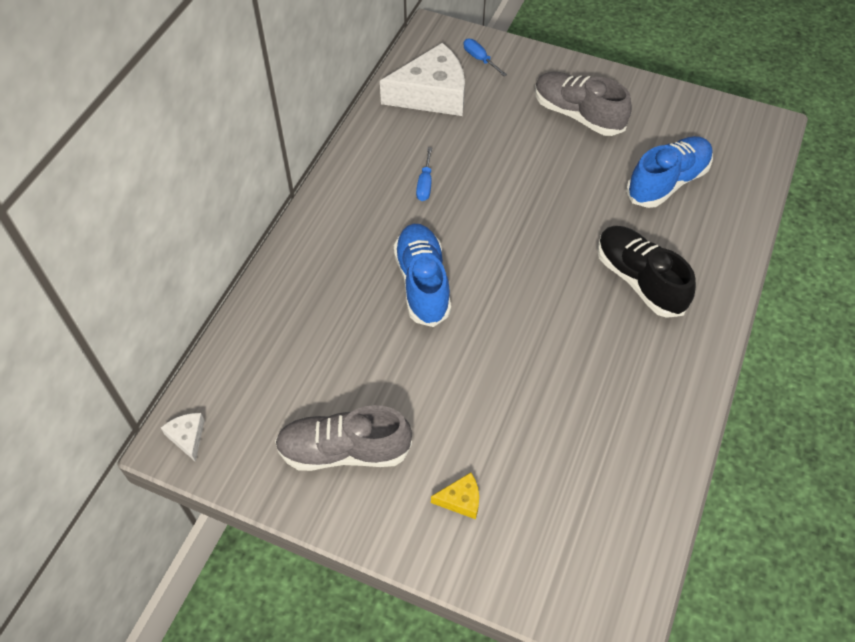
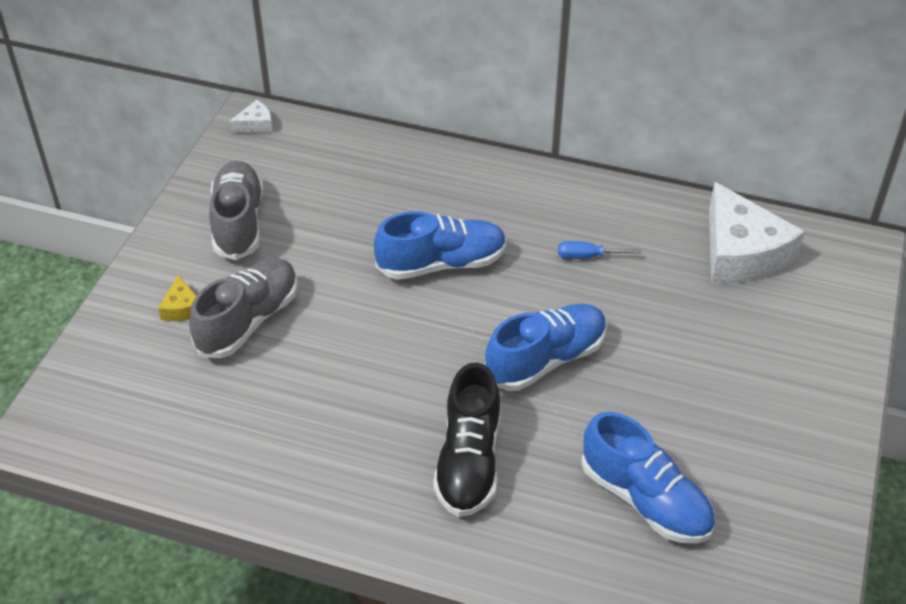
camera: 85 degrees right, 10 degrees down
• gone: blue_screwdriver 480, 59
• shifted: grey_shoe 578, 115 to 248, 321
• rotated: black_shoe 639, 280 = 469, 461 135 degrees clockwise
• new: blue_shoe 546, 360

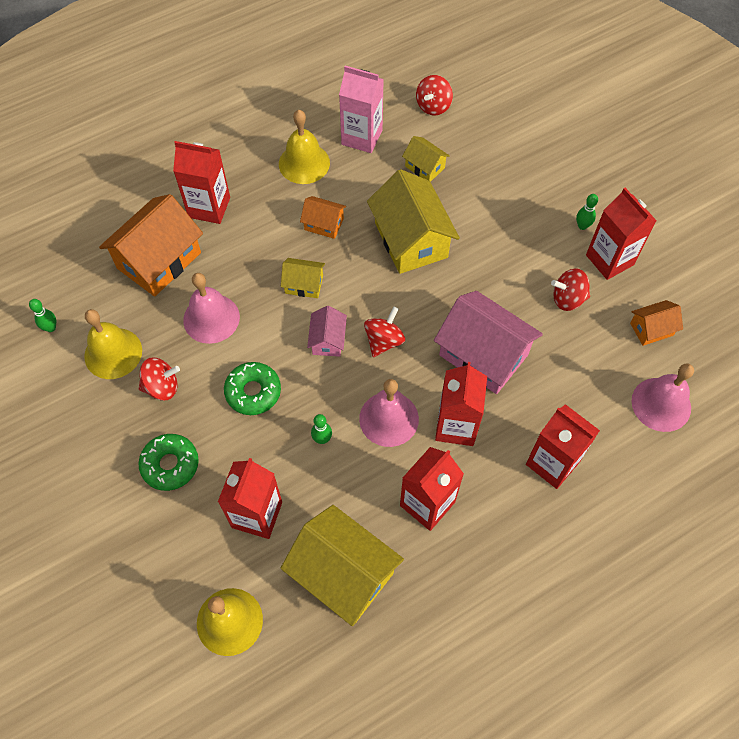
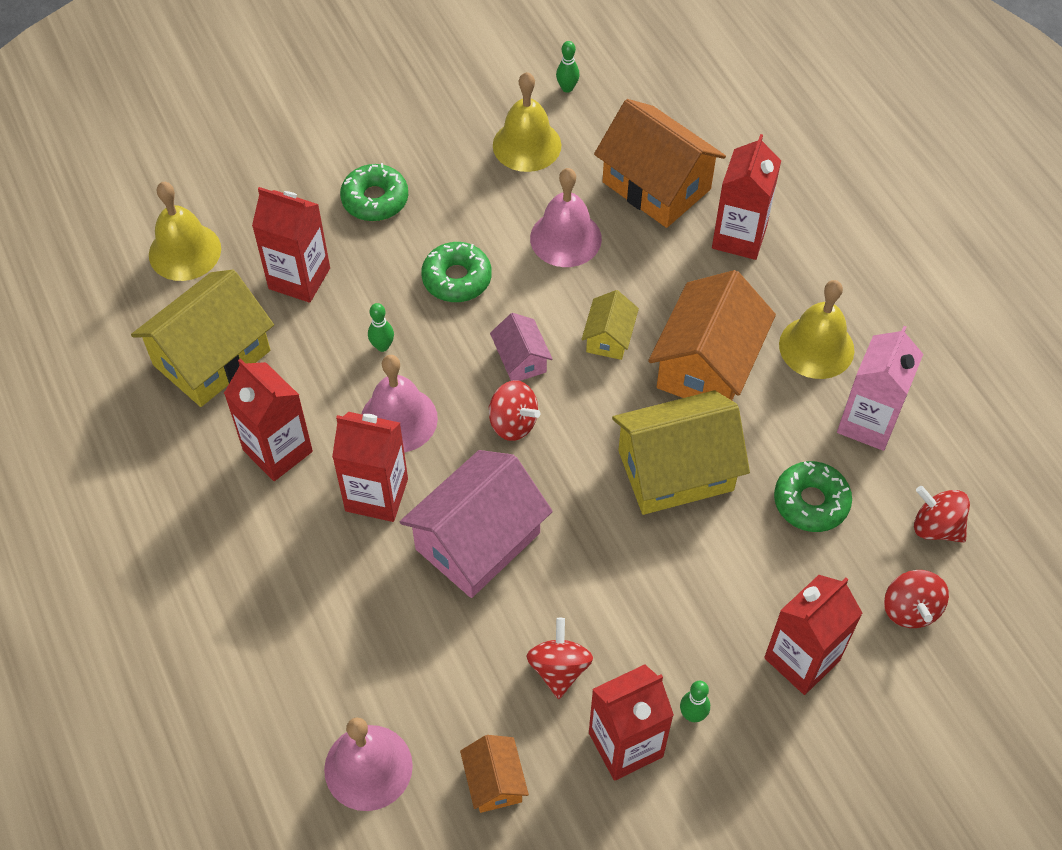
camera: 95 degrees right, 5 degrees down
• shifted: red_spinning_top 162, 387 to 910, 609
• scaled: orange_house 324, 224 = 707, 365 x2.00
• rotated: pink_house 328, 340 = 521, 360 60 degrees clockwise
• swapped: yellow_house 425, 167 to green_donut 811, 502
• shifted: red_carton 552, 463 to 802, 659

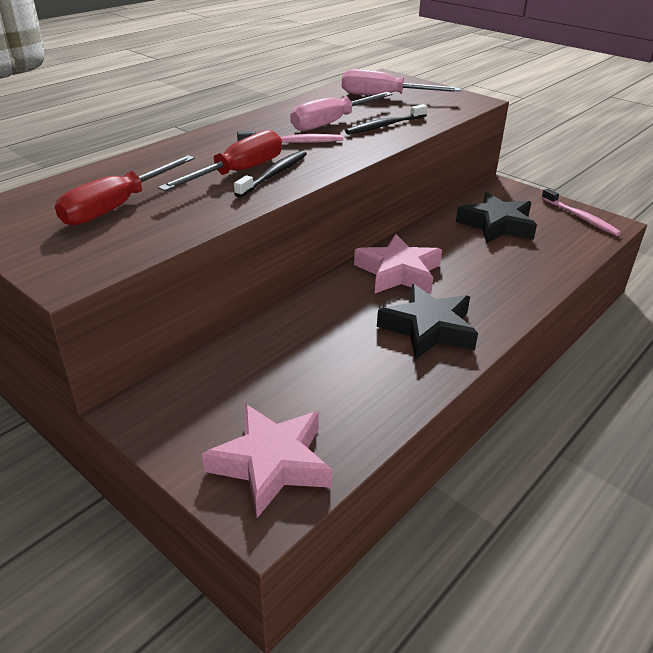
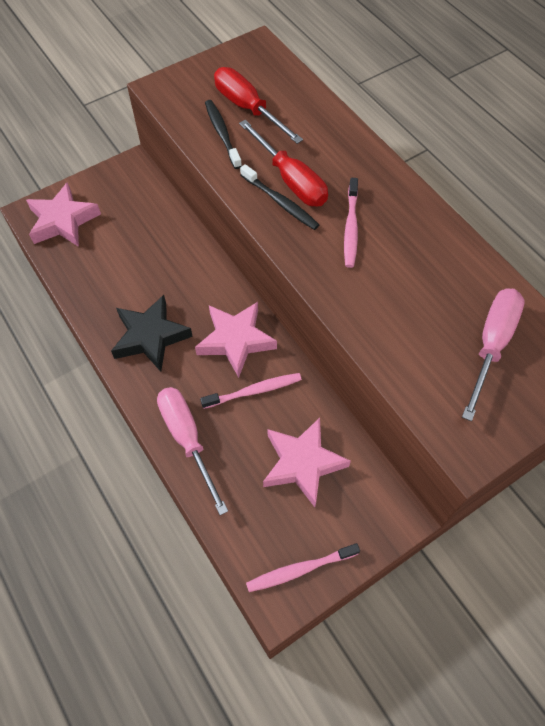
camera: 105 degrees right, 25 degrees up
• shifted: pink_screwdriver 332, 123 to 187, 439
• shifted: black_toothbrush 384, 126 to 222, 133
• repainted: black_star 497, 225 to pink_star 302, 463
• new: pink_toothbrush 254, 391

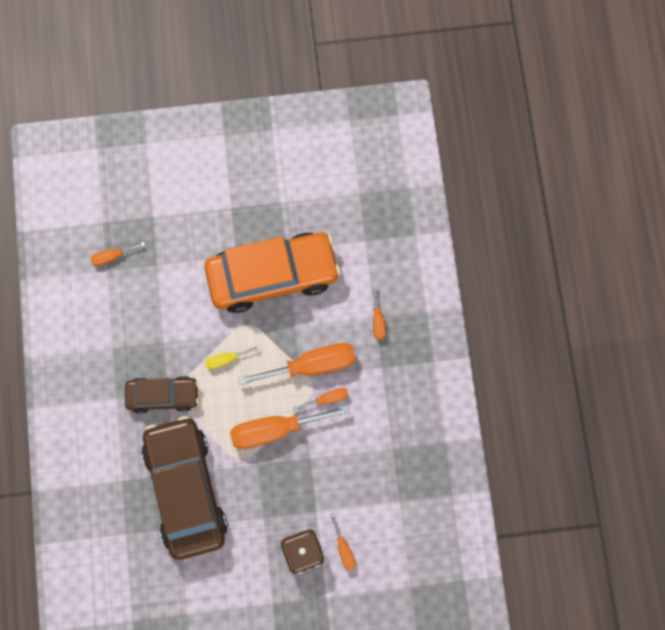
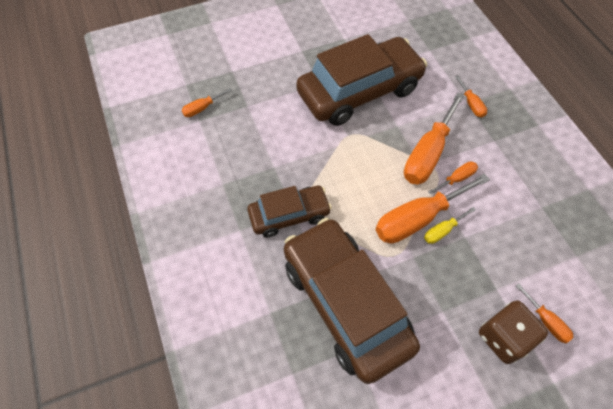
camera: 15 degrees left, 15 degrees down
• repainted: orange_car 272, 275 to brown_car 359, 91
• shifted: yellow_screwdriver 226, 359 to 442, 231
• rotated: orange_screwdriver 312, 365 = 428, 154 150 degrees clockwise

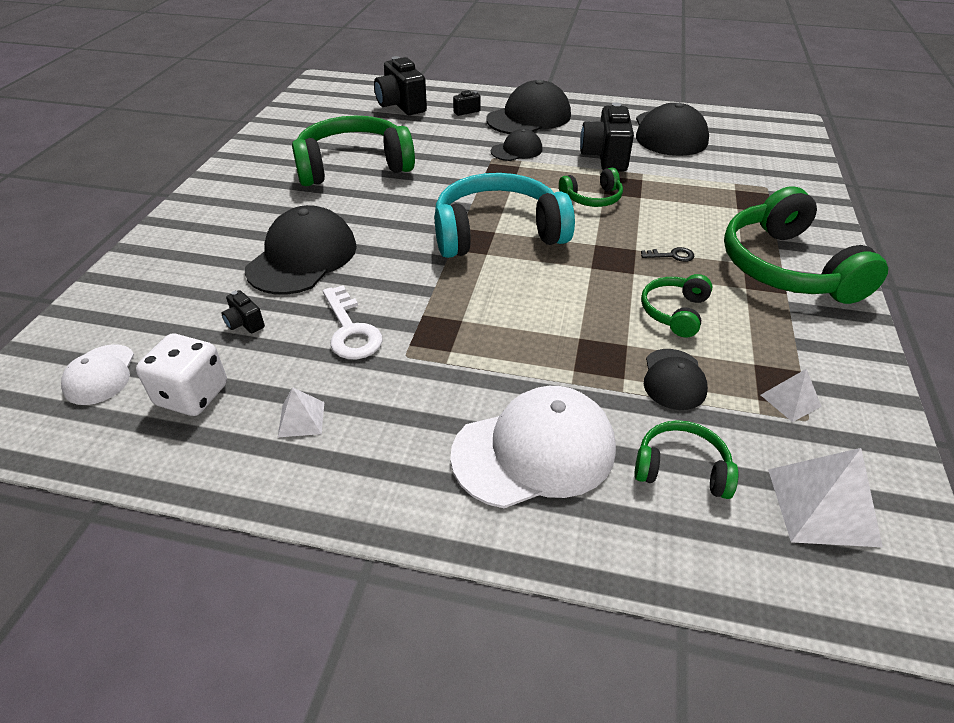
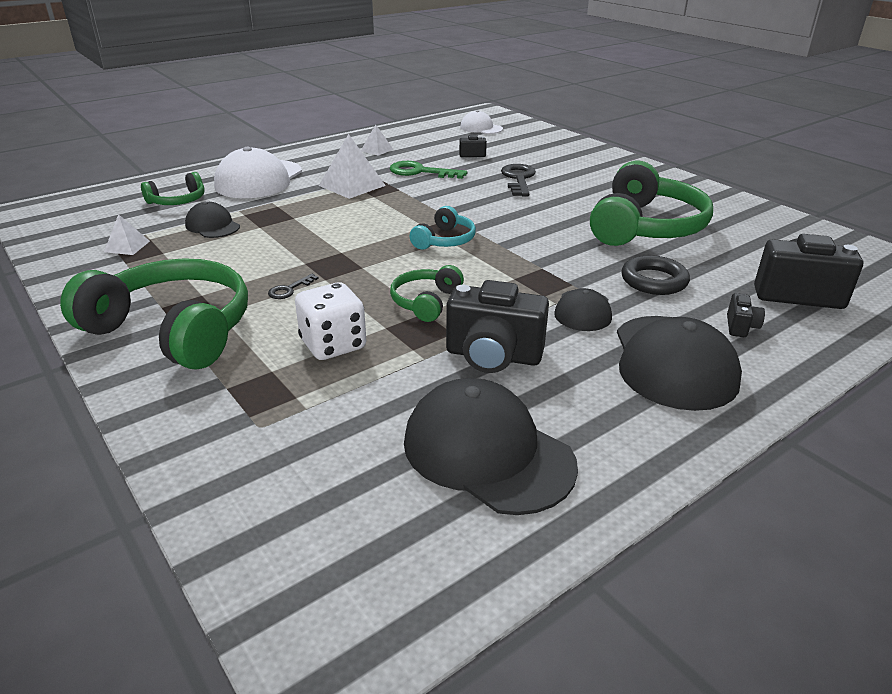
camera: 130 degrees right, 10 degrees down
• shifted: white_dice 192, 395 to 333, 345
• swapped: black_cap 302, 257 to black_key 518, 179
• repainted: white_key 351, 330 to green_key 420, 172
• scaled: turquoise_headphones 497, 233 = 444, 240 x0.49
• rotated: black_camera 605, 157 = 493, 356 150 degrees clockwise
• gone: green_headphones 675, 312
• shifted: white_pyramid 822, 506 to 352, 185
• new: black_ring 654, 281

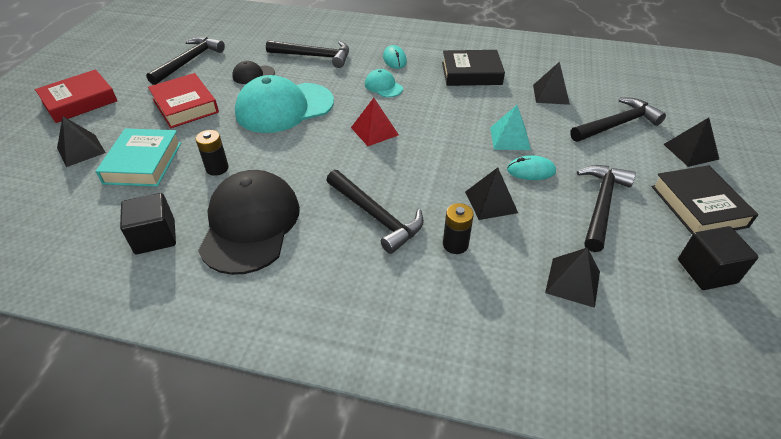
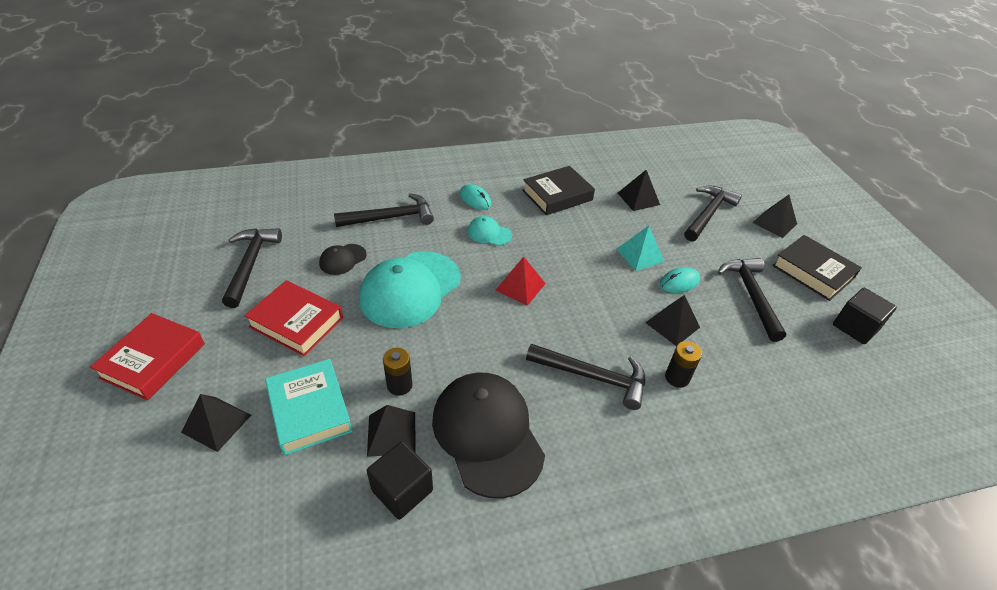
camera: 30 degrees left, 0 degrees up
• shifted: black_pyramid 573, 282 to 391, 433

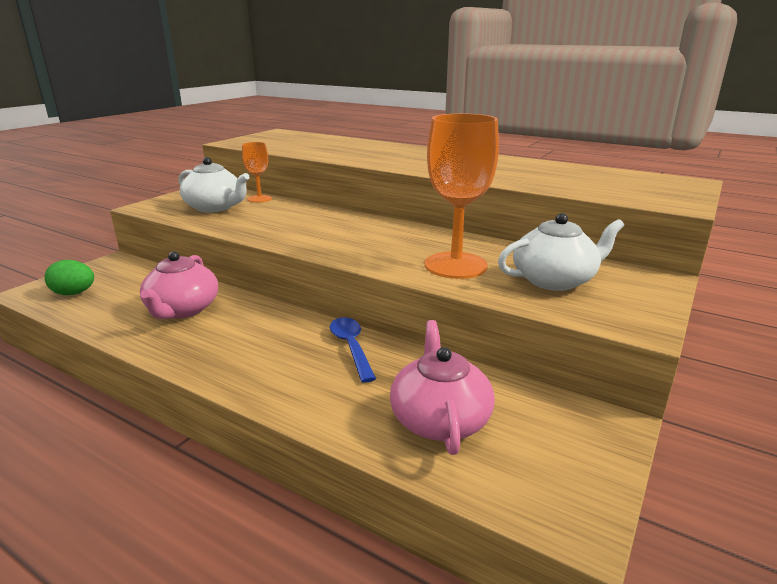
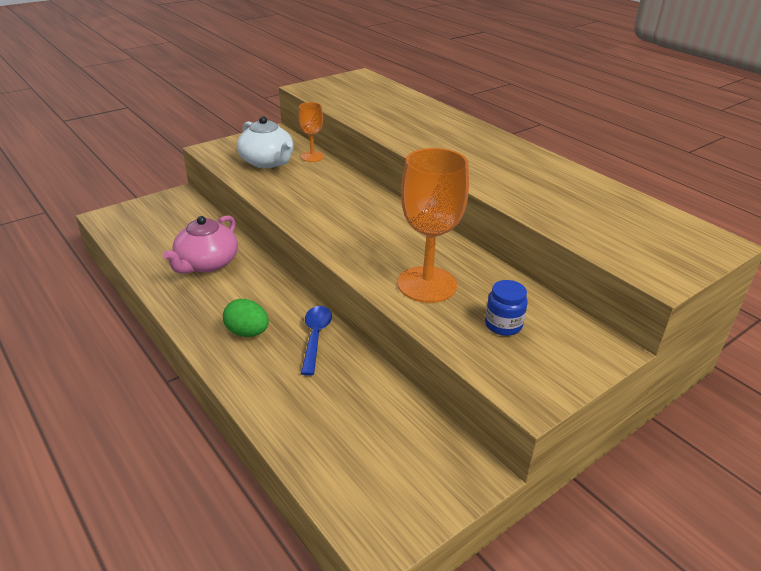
camera: 20 degrees right, 10 degrees up
• shifted: green_egg 74, 293 to 247, 332
• gone: pink_teapot 440, 419
• swapped: white_teapot 554, 280 to blue_jar 503, 325

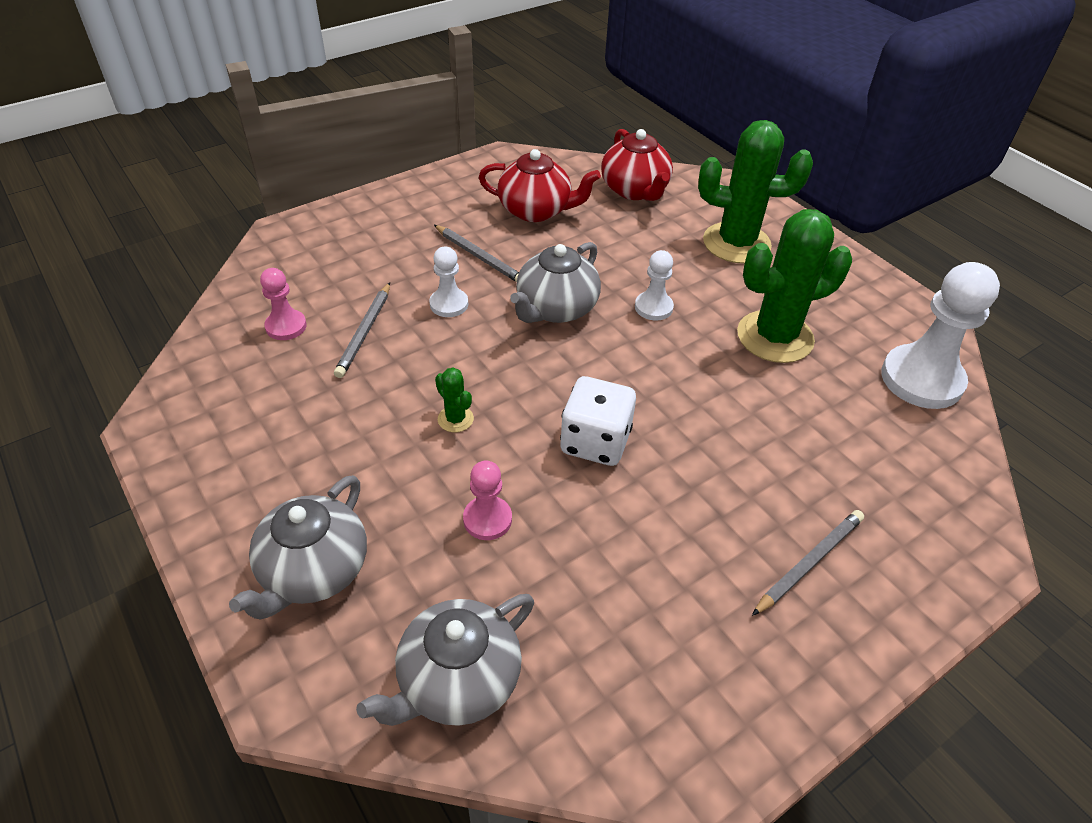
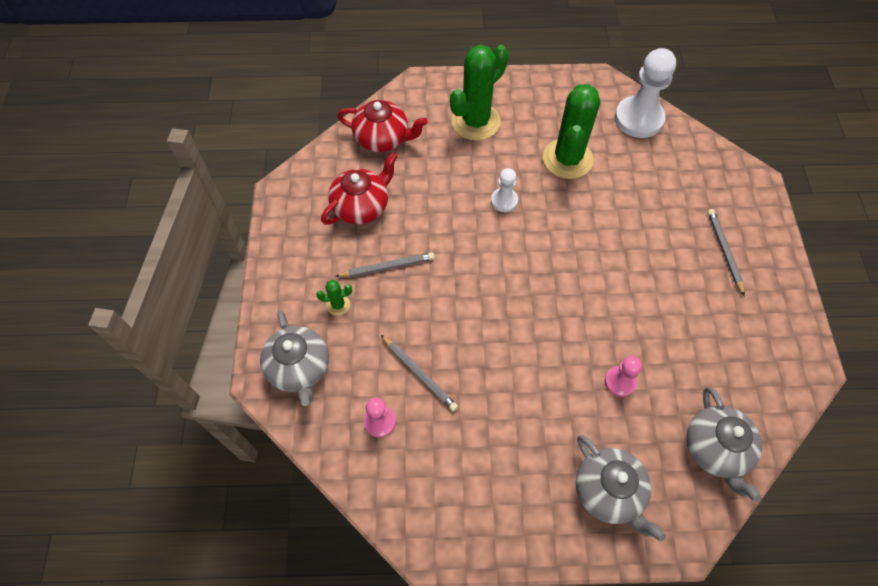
camera: 55 degrees left, 15 degrees up
• gone: white_pawn 449, 304
• shifted: green_cactus 455, 419 to 338, 305
• shifted: grey_teapot 555, 309 to 299, 368
• gone: white_dice 595, 441

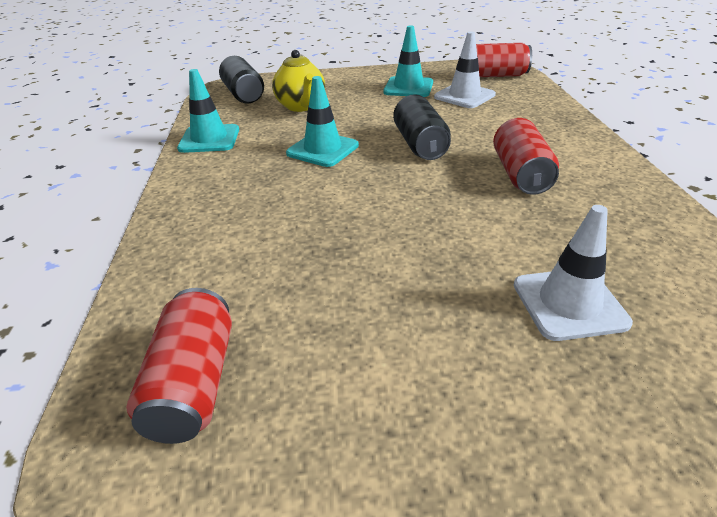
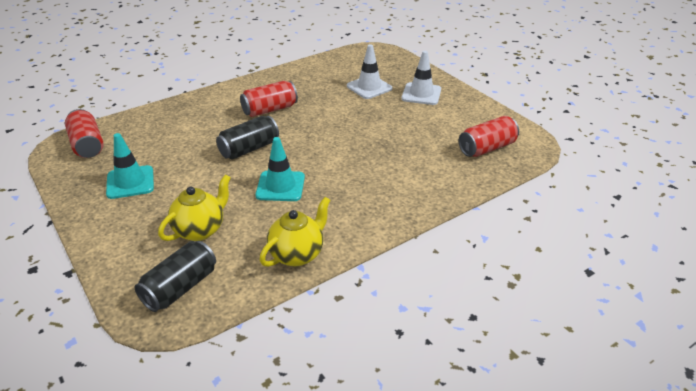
camera: 120 degrees left, 0 degrees up
• swapped: turquoise_traffic_cone 209, 139 to yellow_teapot 297, 254
• shifted: white_traffic_cone 464, 96 to 421, 94

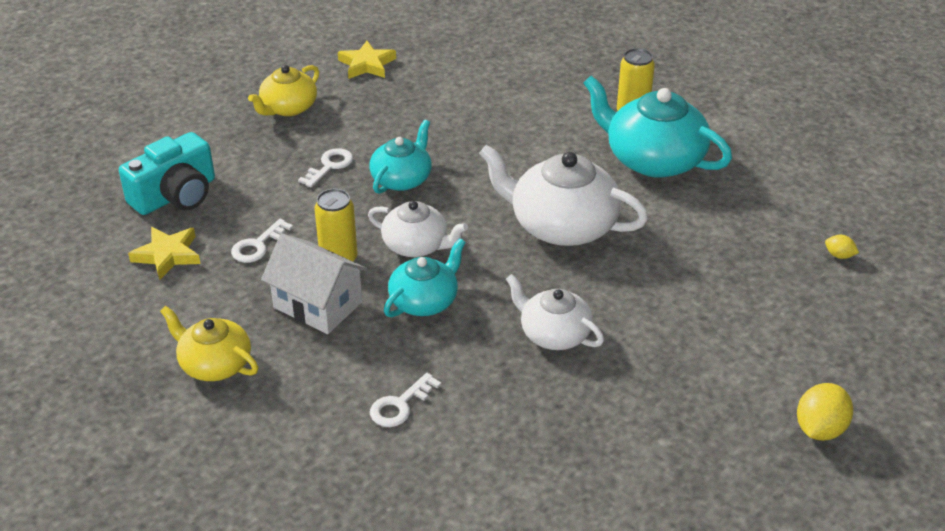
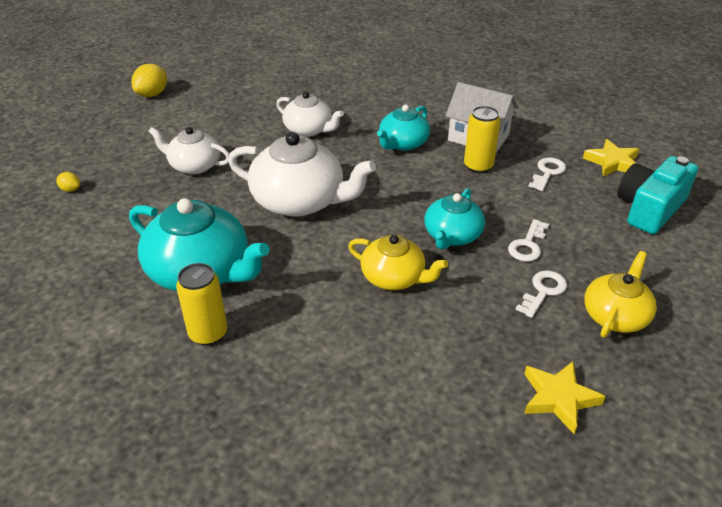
camera: 175 degrees right, 0 degrees up
• shifted: yellow_teapot 214, 364 to 394, 277
• shifted: white_teapot 416, 245 to 194, 165
• shifted: white_key 400, 405 to 543, 291

